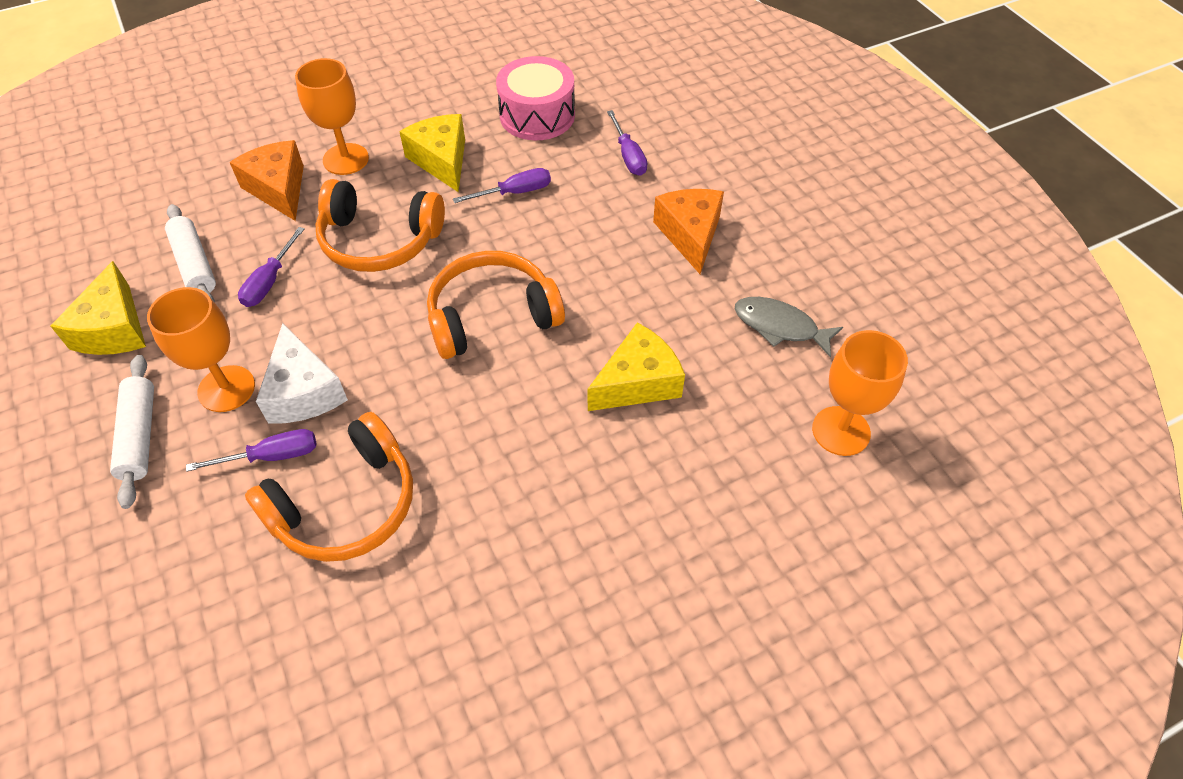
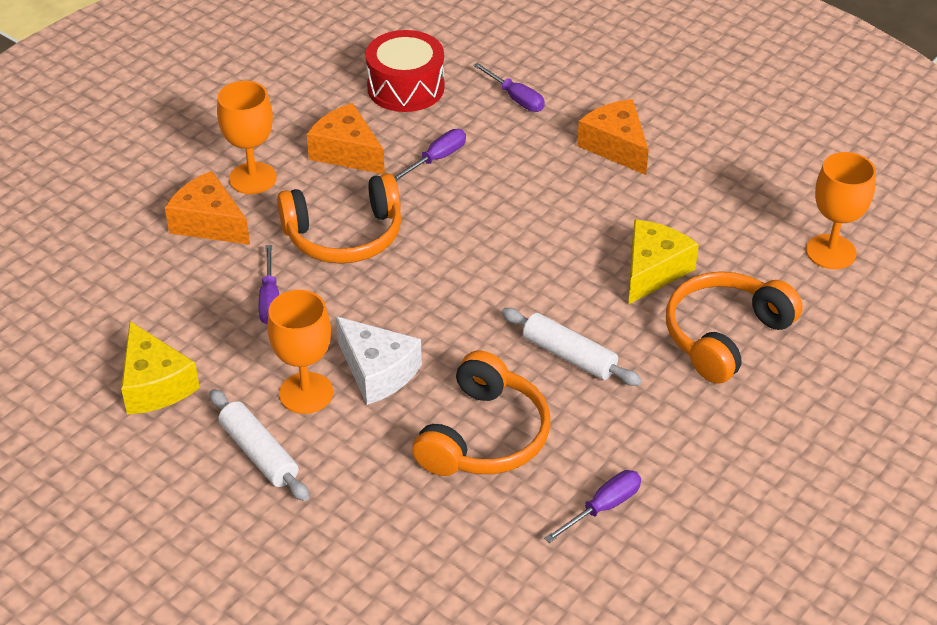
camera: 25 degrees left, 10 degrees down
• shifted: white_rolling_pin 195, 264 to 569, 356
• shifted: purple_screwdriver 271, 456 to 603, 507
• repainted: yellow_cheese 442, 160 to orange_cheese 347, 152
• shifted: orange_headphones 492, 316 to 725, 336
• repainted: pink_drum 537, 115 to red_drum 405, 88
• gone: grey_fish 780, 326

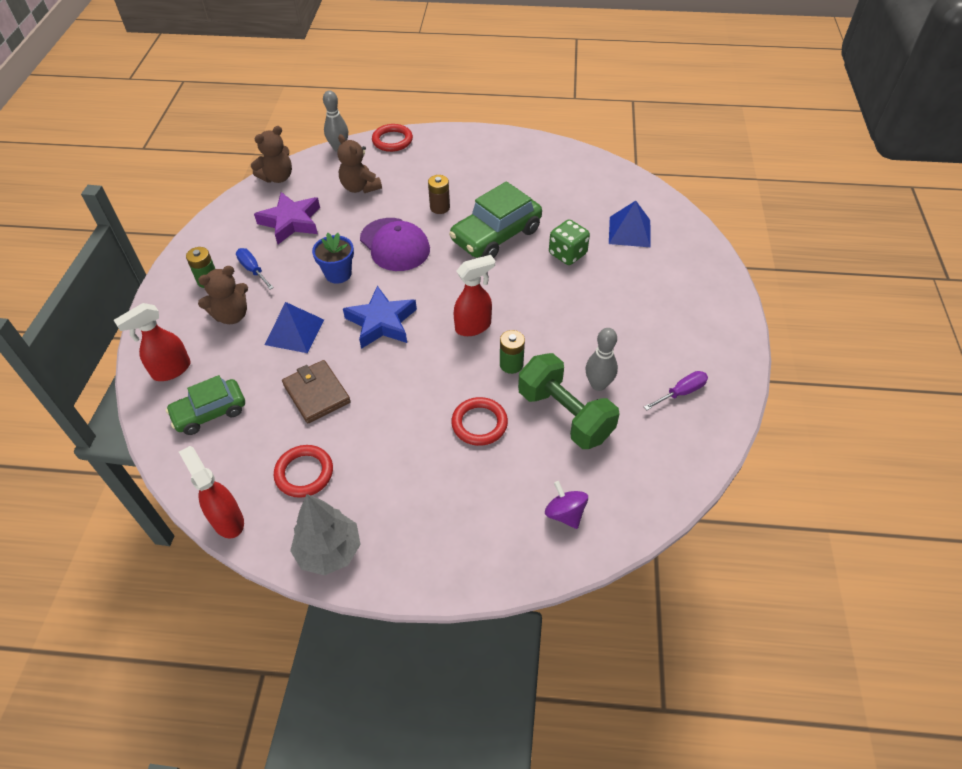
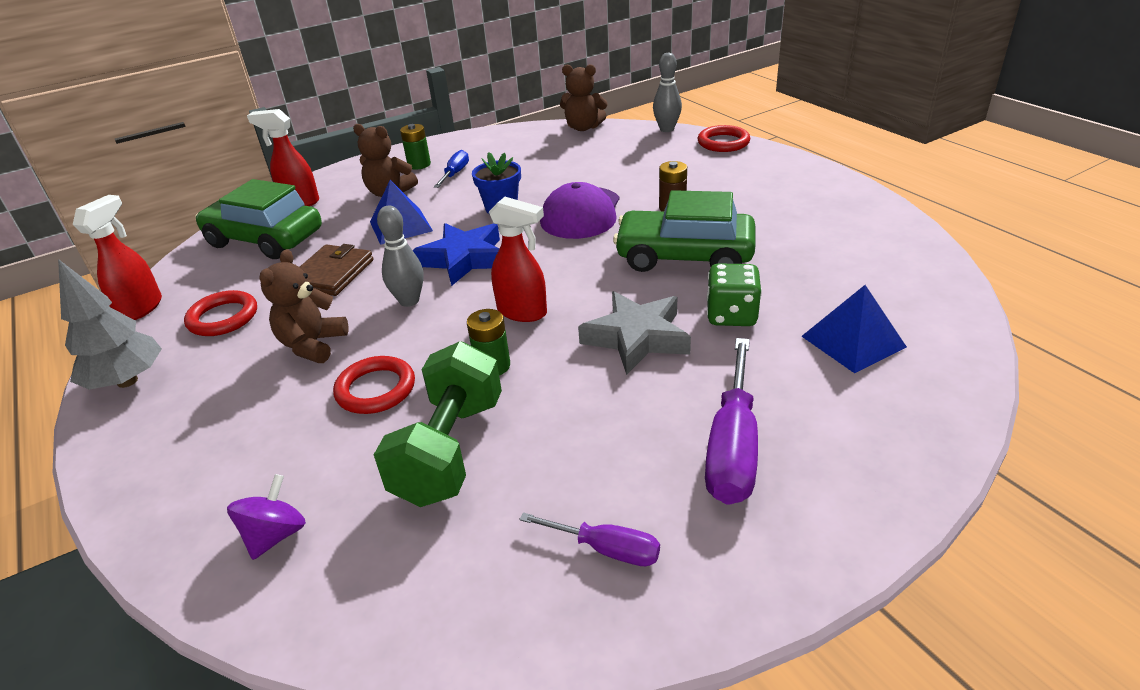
camera: 55 degrees right, 15 degrees down
• scaled: green_car 210, 412 = 265, 239 x1.56
• gone: purple_star 291, 222
• shifted: brown_teddy_bear 360, 187 to 312, 345
• shifted: grey_bowling_pin 598, 384 to 409, 301
• new: grey_star 636, 338
• new: purple_screwdriver 732, 446

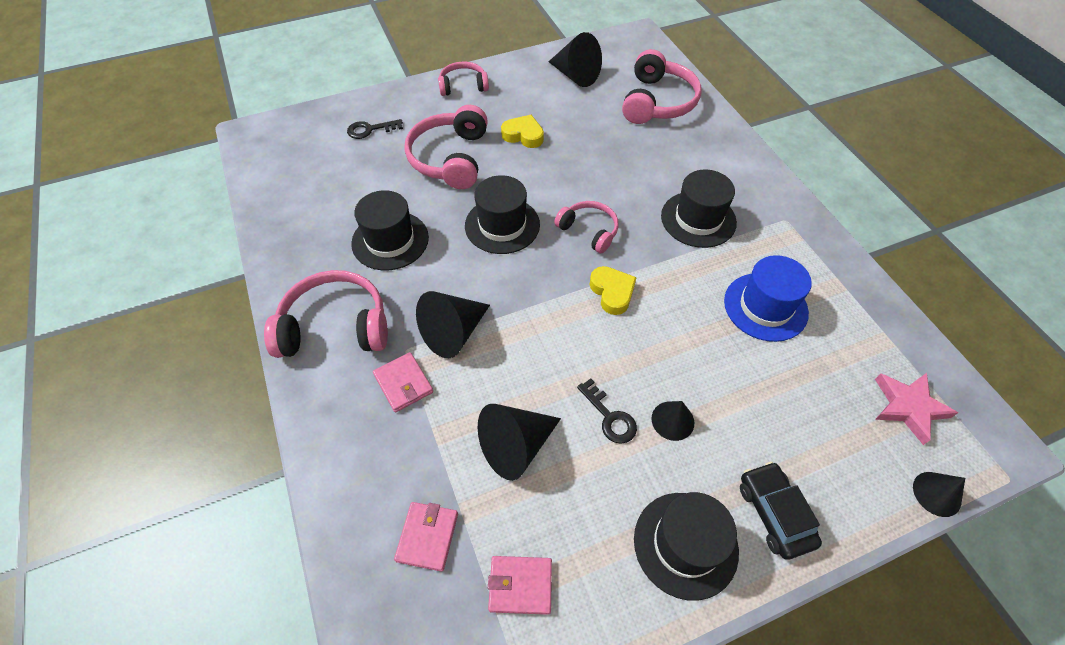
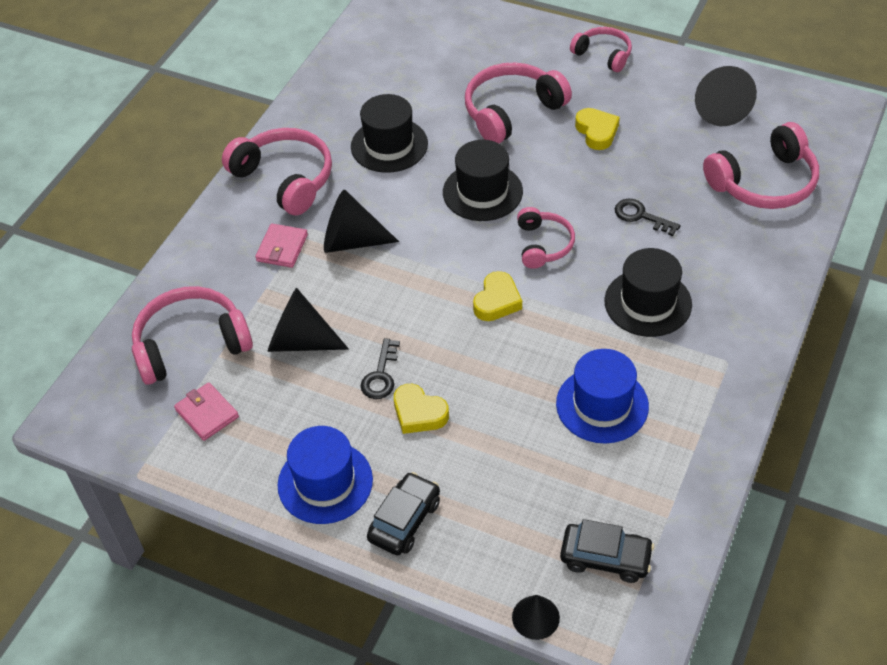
camera: 50 degrees right, 5 degrees down
• shifted: black_key 370, 129 to 641, 216
• swapped: pink_wallet 427, 537 to pink_headphones 191, 344
• repainted: black_hat 685, 544 to blue_hat 325, 482
• swapped: black_cone 672, 420 to yellow_heart 419, 413
• swapped: pink_star 908, 407 to black_car 605, 558

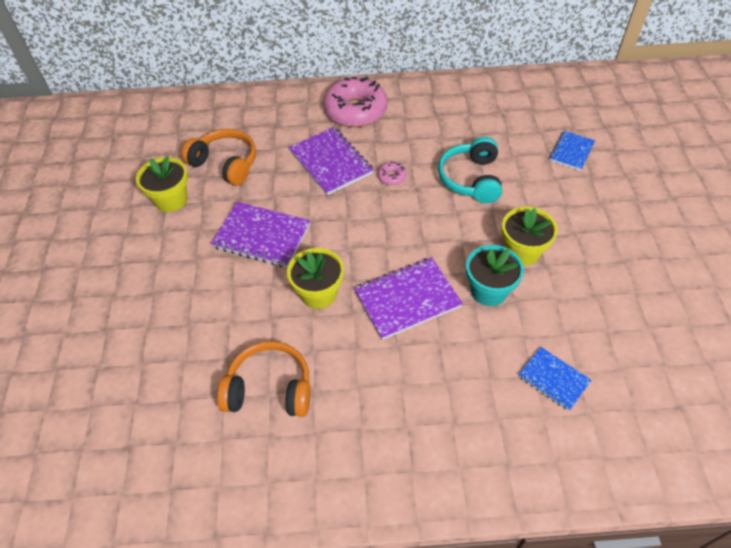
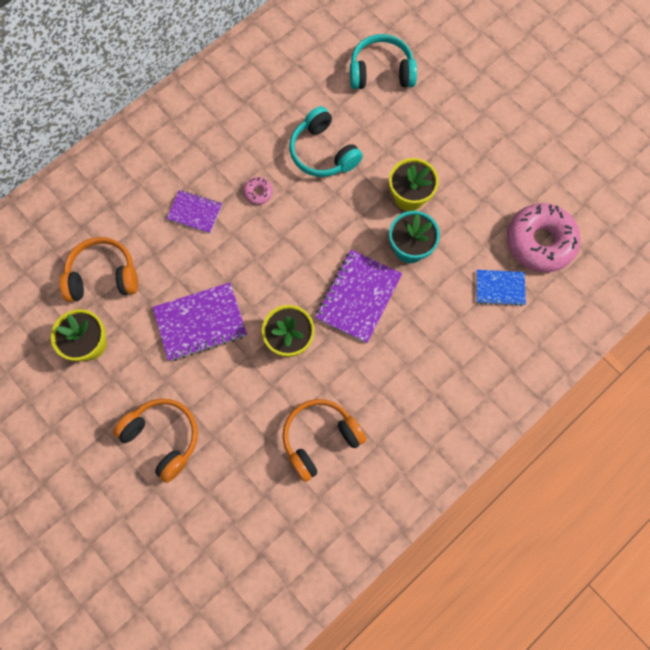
camera: 40 degrees left, 20 degrees up
• scaled: purple_notebook 330, 162 = 195, 212 x0.60
• shifted: pink_donut 355, 110 to 540, 242
• swapped: blue_notebook 571, 151 to turquoise_headphones 381, 72
• new: orange_headphones 163, 438

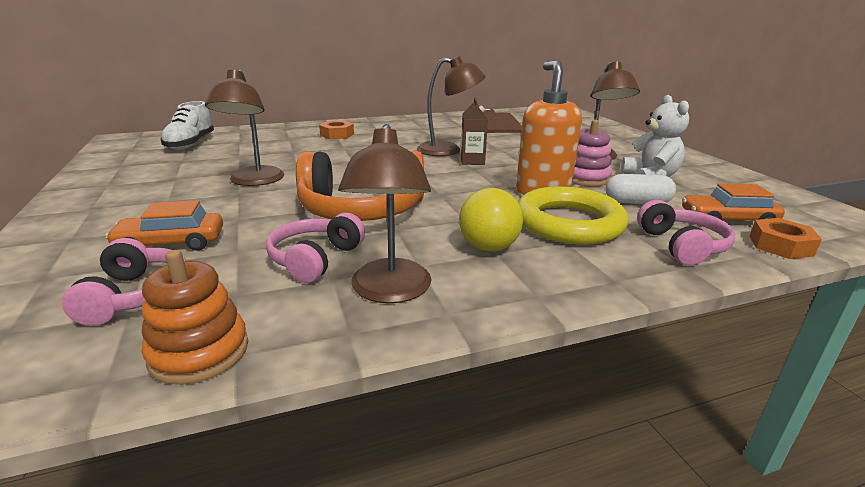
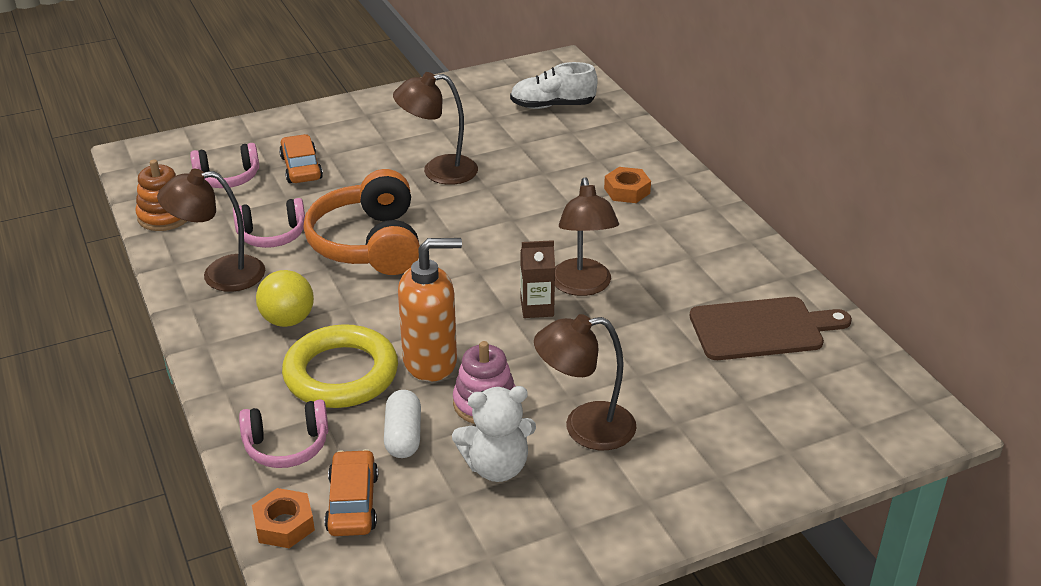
camera: 85 degrees right, 10 degrees up
• rotated: pink_headphones 315, 259 = 272, 235 150 degrees clockwise

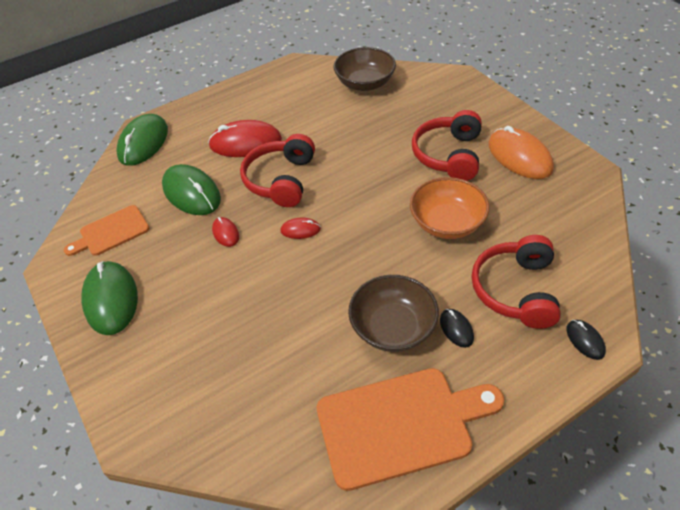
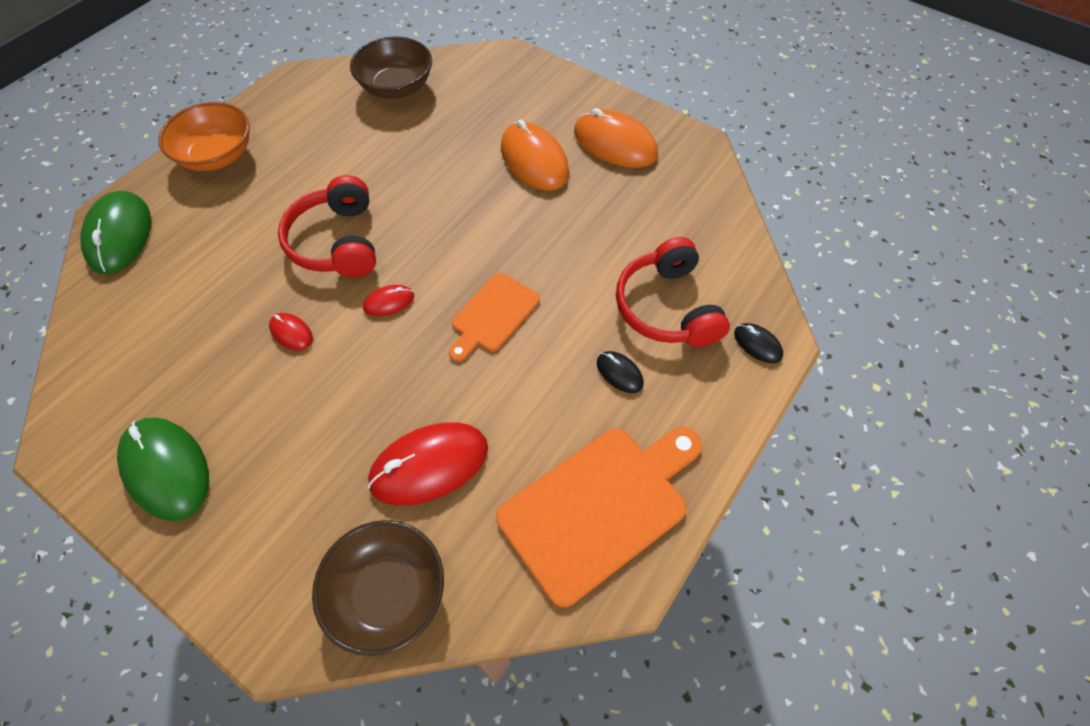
camera: 25 degrees left, 10 degrees up
• shifted: orange_cutting_board 111, 232 to 493, 315
• gone: green_mouse 191, 193
• shifted: red_mouse 245, 143 to 429, 465
• shifted: brown_bowl 393, 327 to 387, 593
• shifted: orange_bowl 447, 223 to 217, 155
• swapped: red_headphones 449, 155 to orange_mouse 534, 160

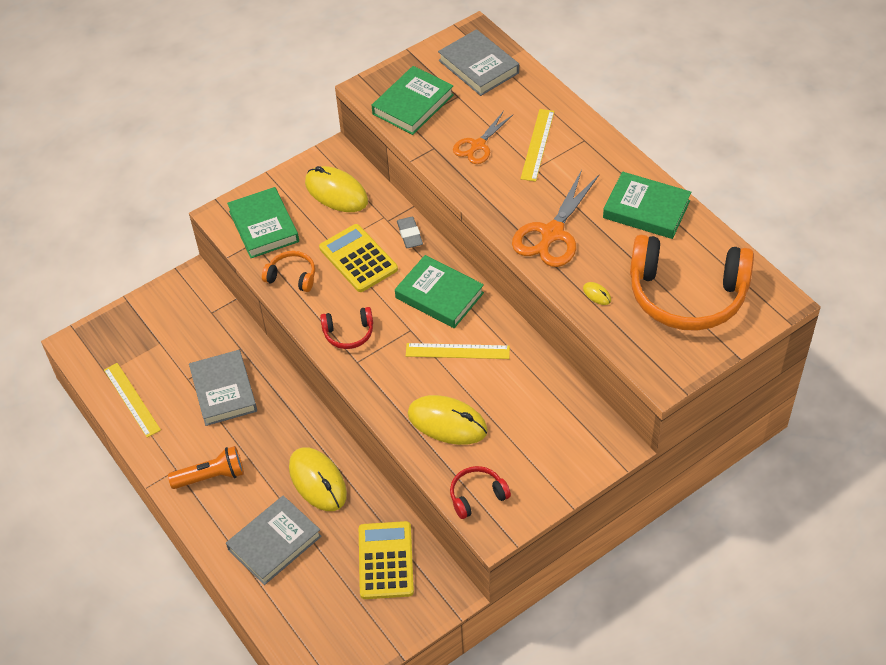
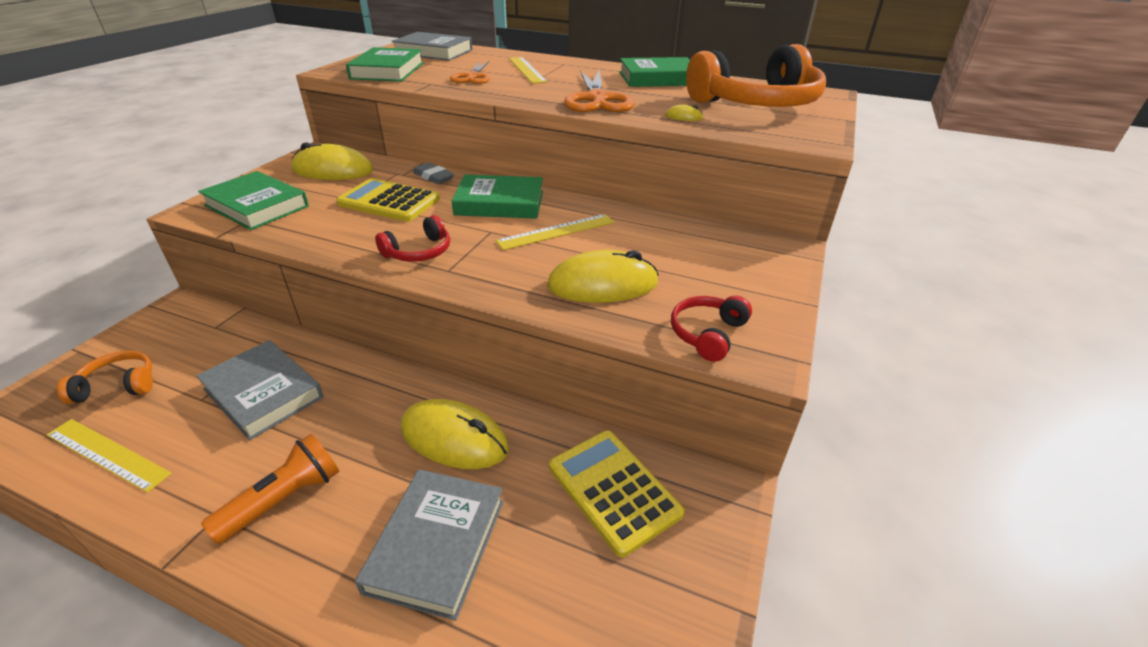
camera: 35 degrees left, 15 degrees down
• shifted: orange_headphones 292, 277 to 118, 385

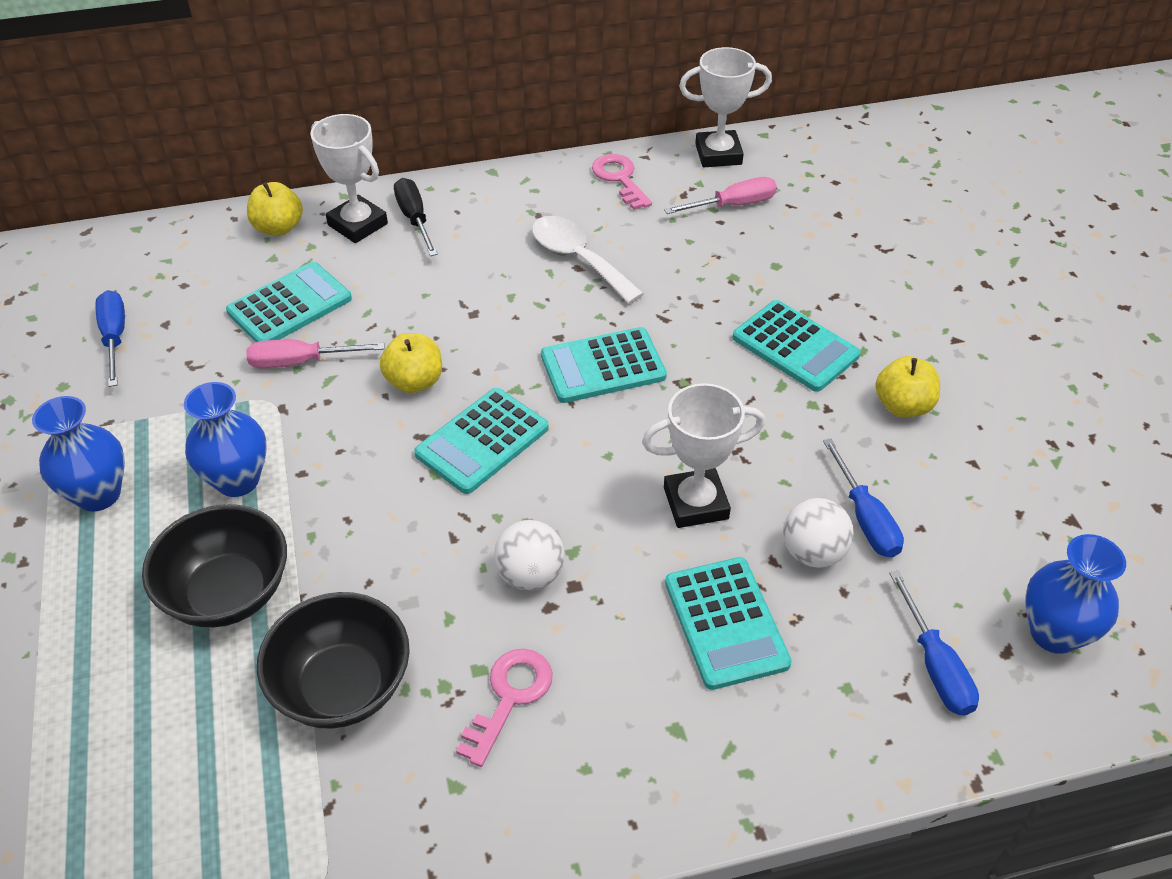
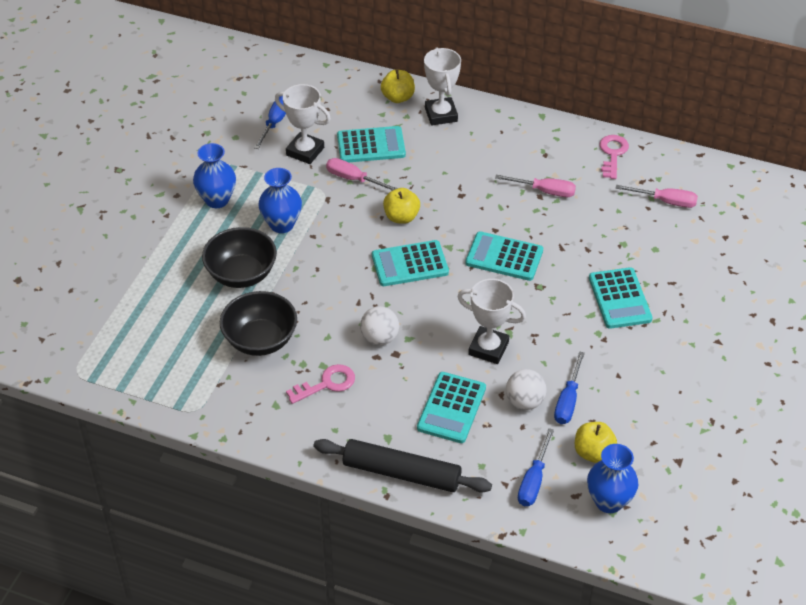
camera: 35 degrees right, 0 degrees up
• gone: black_screwdriver 414, 219
• swapped: white_spoon 578, 259 to pink_screwdriver 544, 191
• shifted: white_trophy 718, 154 to 305, 151
• shifted: yellow_apple 903, 406 to 593, 452
• new: black_rolling_pin 402, 473

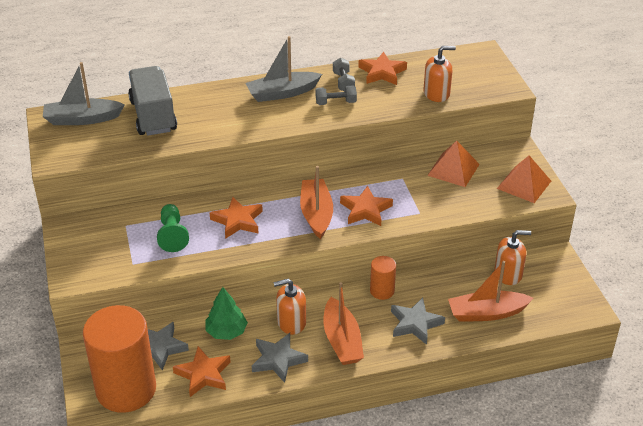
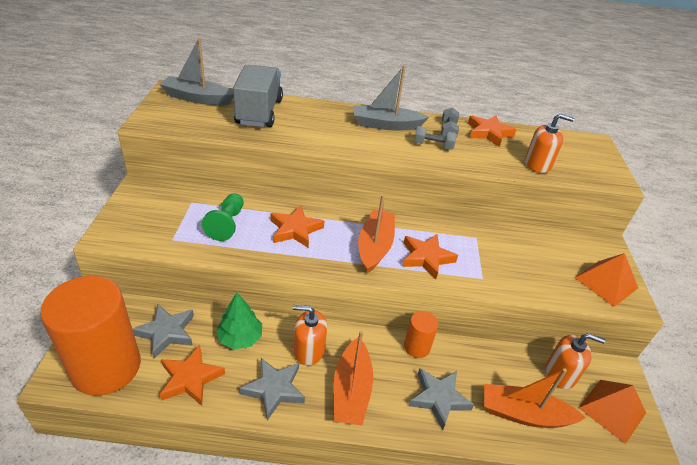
camera: 15 degrees right, 0 degrees up
• shifted: orange_pyramid 453, 169 to 612, 410

